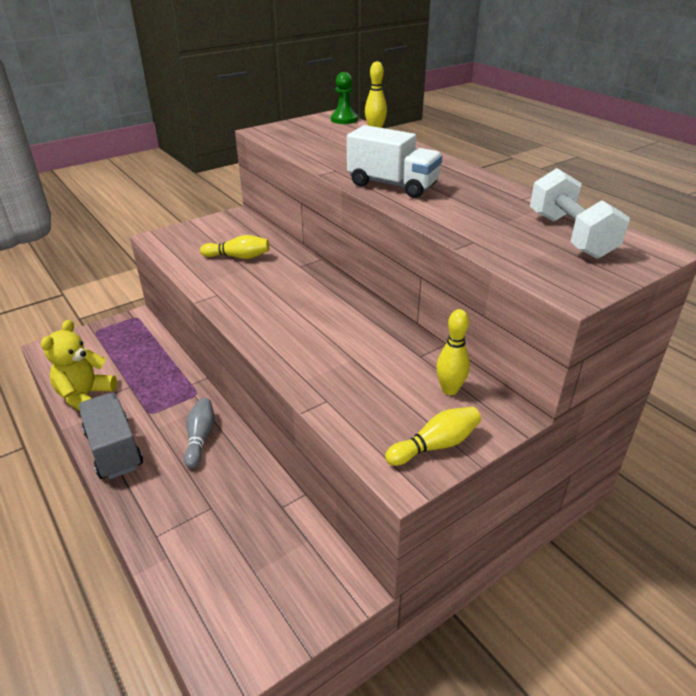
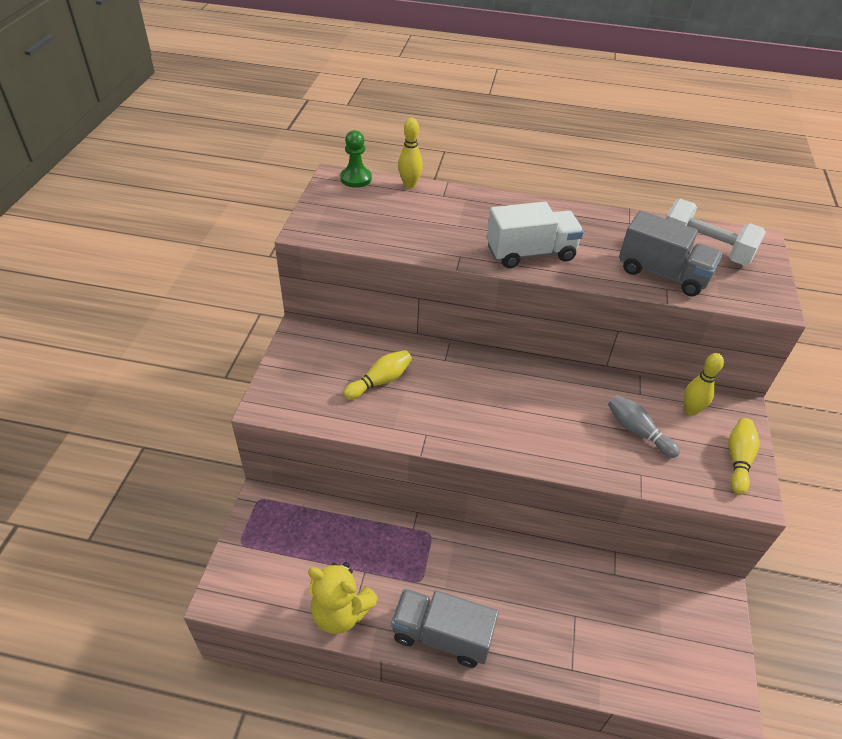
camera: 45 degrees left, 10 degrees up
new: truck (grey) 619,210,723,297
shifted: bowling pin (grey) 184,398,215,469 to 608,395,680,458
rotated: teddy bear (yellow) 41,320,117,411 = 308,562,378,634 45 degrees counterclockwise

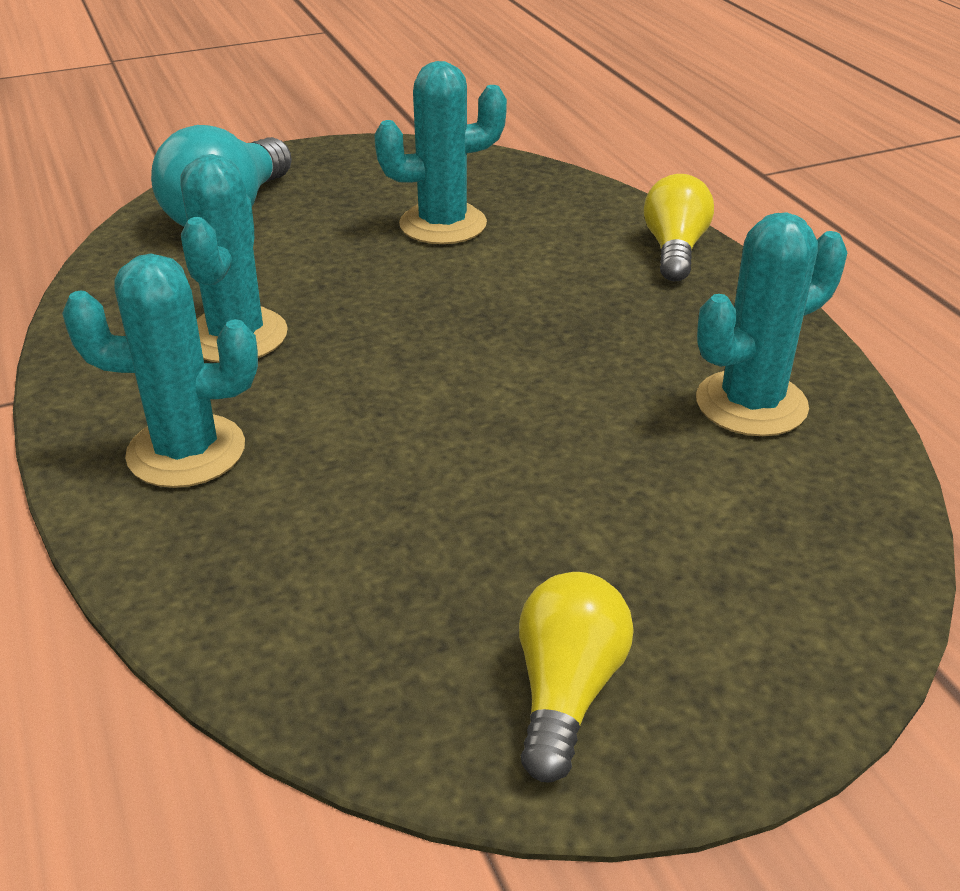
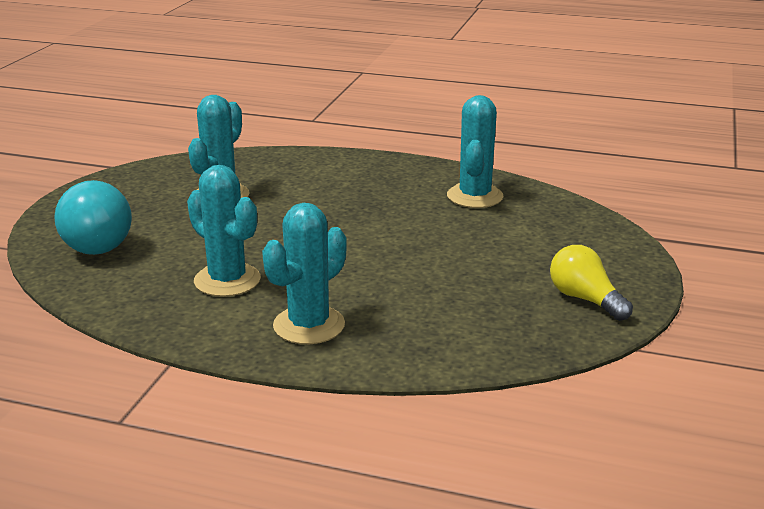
camera: 50 degrees left, 10 degrees down
gone: light bulb (yellow) 644,174,714,281

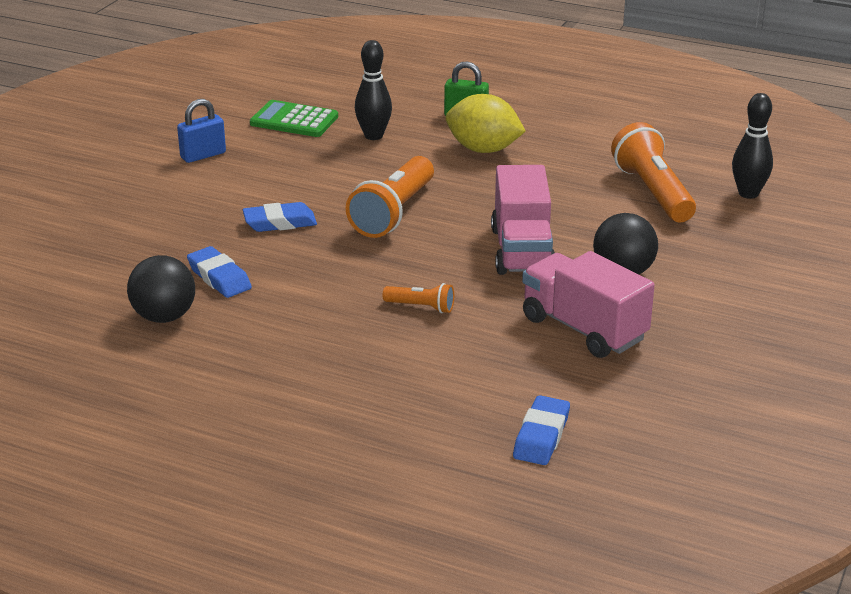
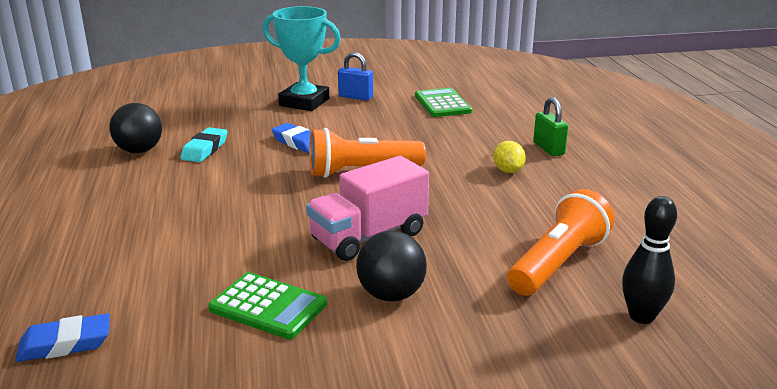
camera: 55 degrees right, 5 degrees down
gone: bowling pin (black) 355,40,392,140; flashlight (orange) 383,283,454,313
new: trophy (turquoise) 262,6,341,111
swapped: truck (pink) 522,251,655,358 to calculator (green) 208,272,327,339
repainted: eraser (blue) 187,246,252,298 to eraser (turquoise) 180,127,227,162
scaled: lemon (yellow) 446,94,526,153 = 493,141,526,173 x0.57

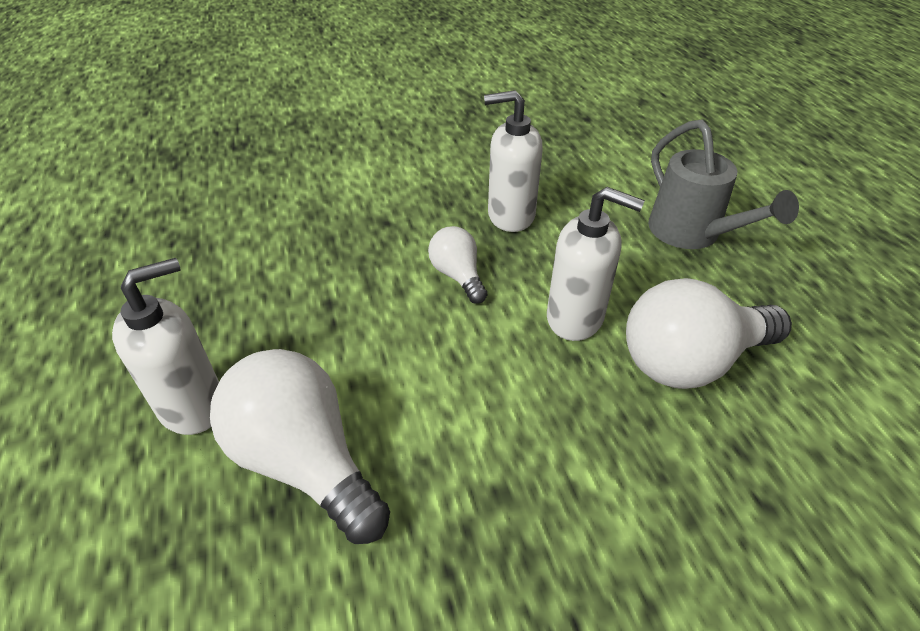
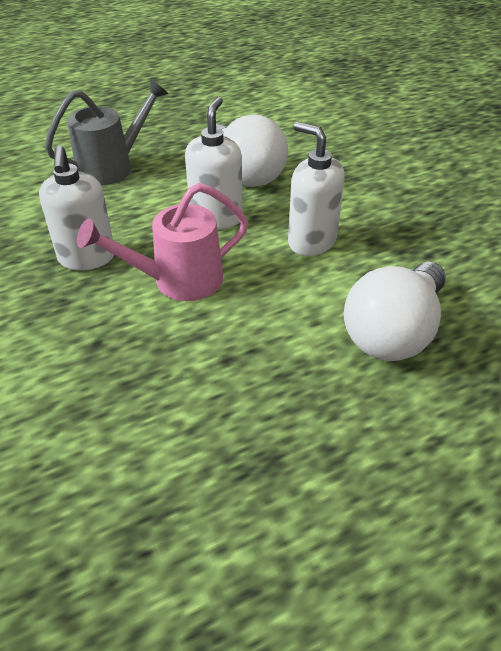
camera: 100 degrees left, 0 degrees up
shifted: soap dispenser (white) 112,258,219,435 to 288,122,345,256
swapped: light bulb (white) 428,226,487,304 to watering can (pink) 77,183,248,301

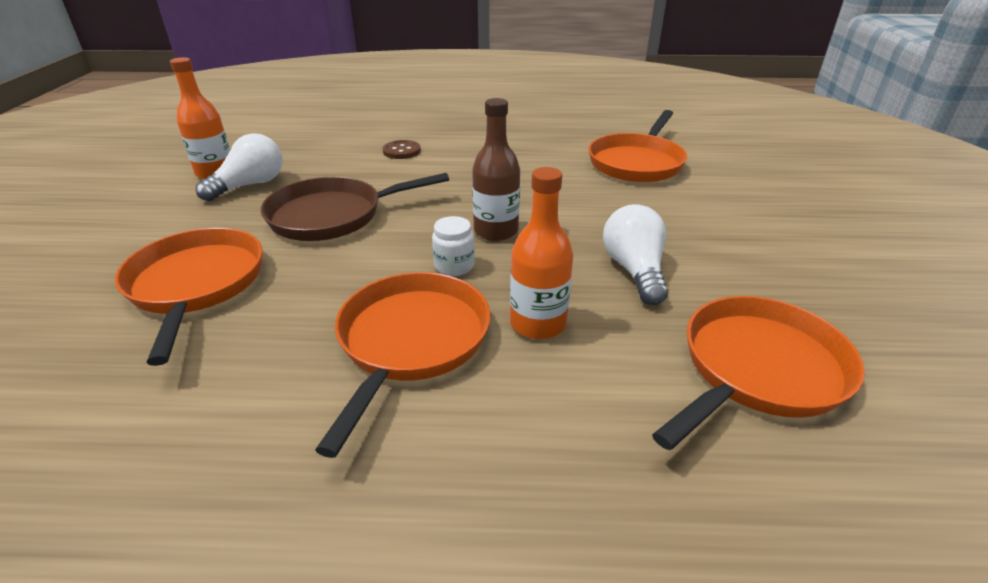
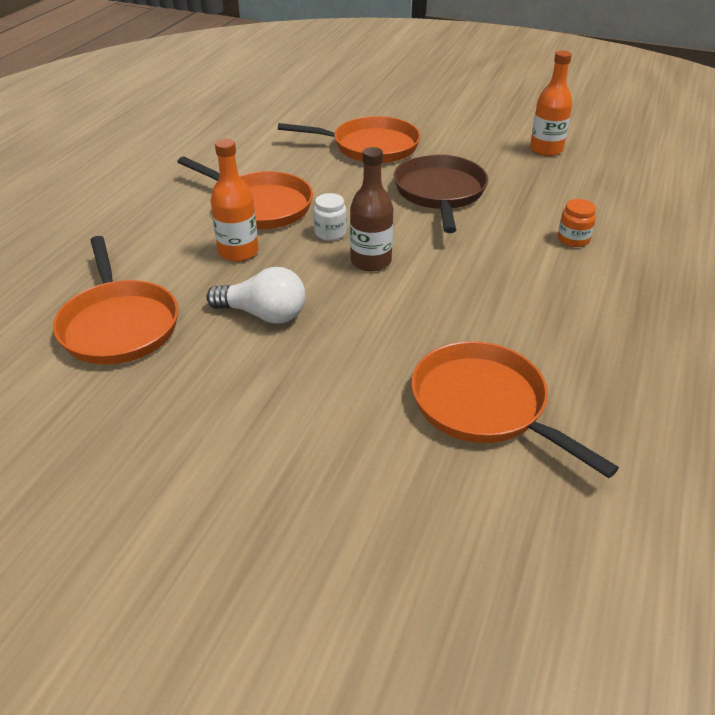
camera: 110 degrees right, 5 degrees up
gone: light bulb (white) 196,133,283,202
swapped: button (brown) 382,140,421,159 to jar (orange) 558,199,596,247

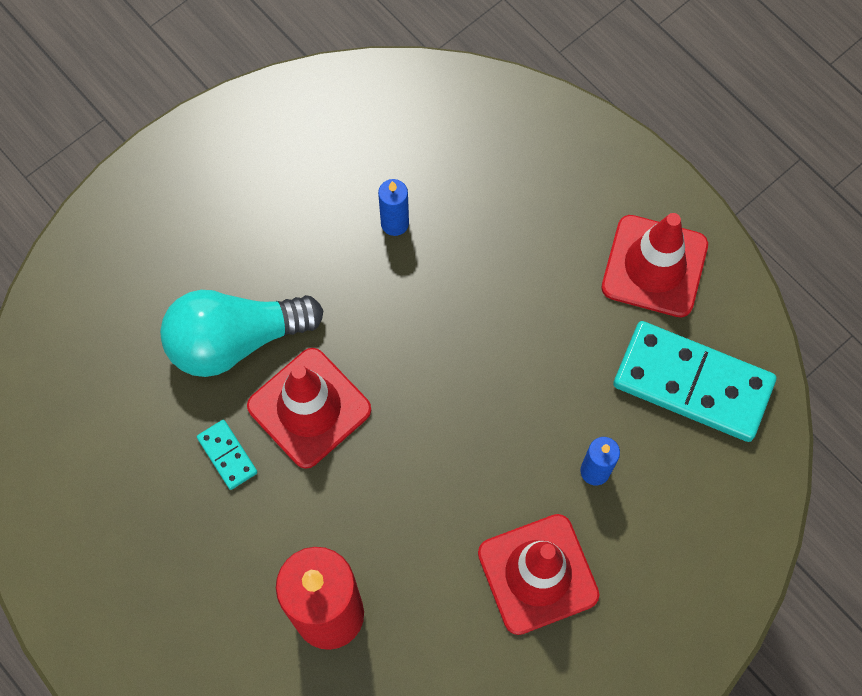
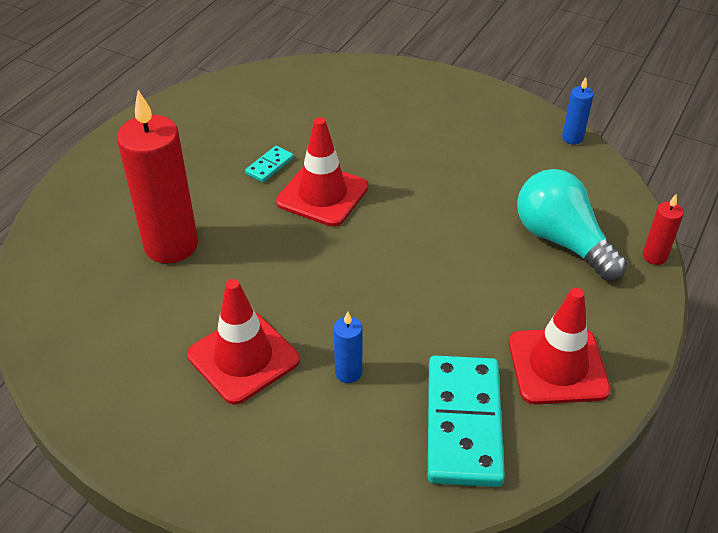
camera: 70 degrees right, 25 degrees down
new: candle (red) 643,195,684,265
shifted: light bulb (turquoise) 160,290,323,377 to 517,169,627,281; candle (blue) 378,179,409,236 to 562,77,594,145

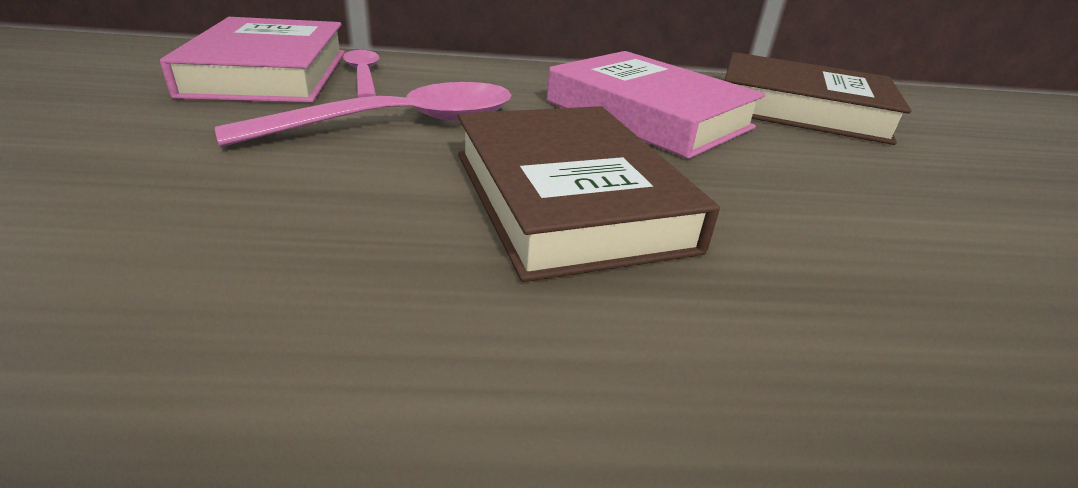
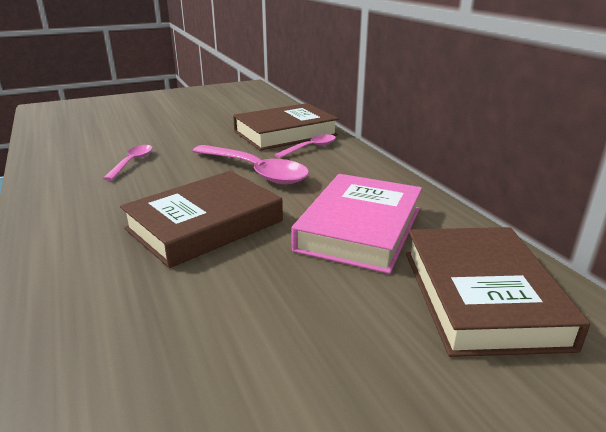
camera: 70 degrees right, 5 degrees down
new: spoon (pink) 103,145,152,181
repainted: book (pink) 160,17,345,103 to book (brown) 233,103,339,151

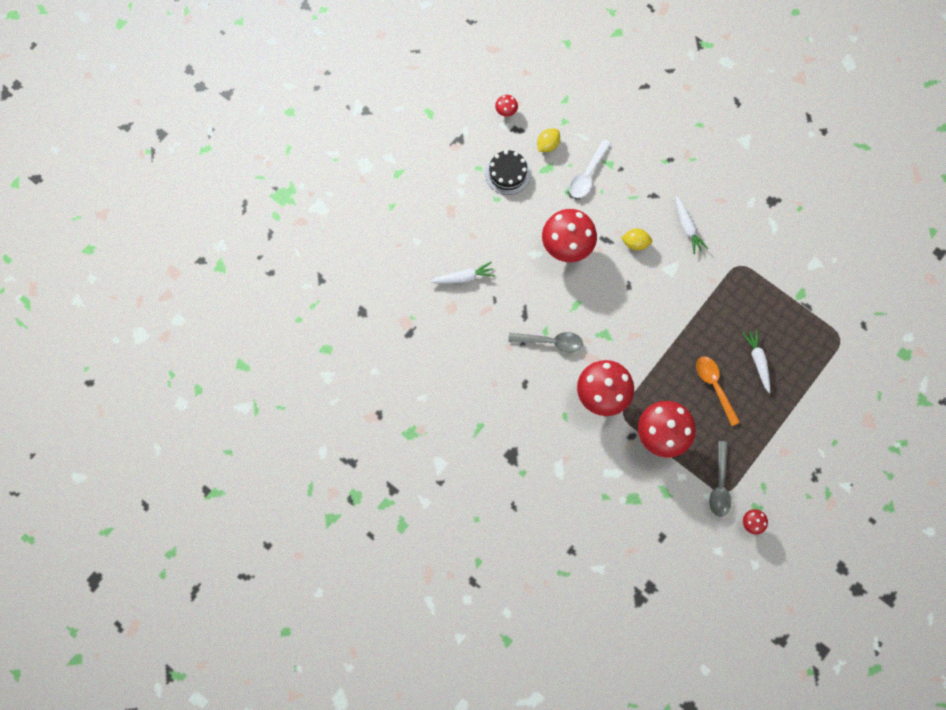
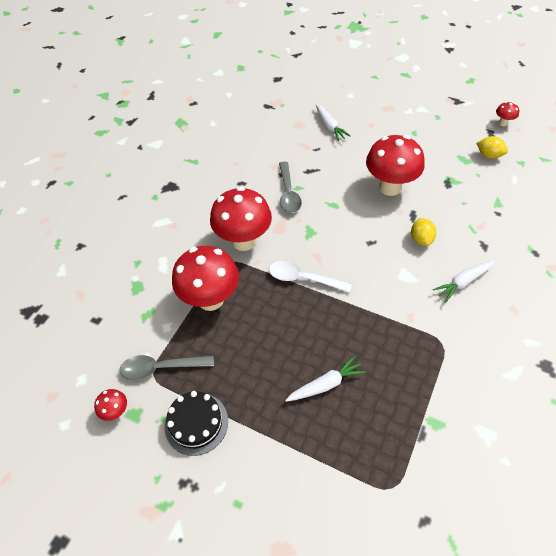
camera: 80 degrees right, 20 degrees down
gone: spoon (orange) 696,356,740,426
shifted: cake (black) 485,150,531,195 to 165,391,228,456; spoon (white) 569,139,611,198 to 269,261,352,293

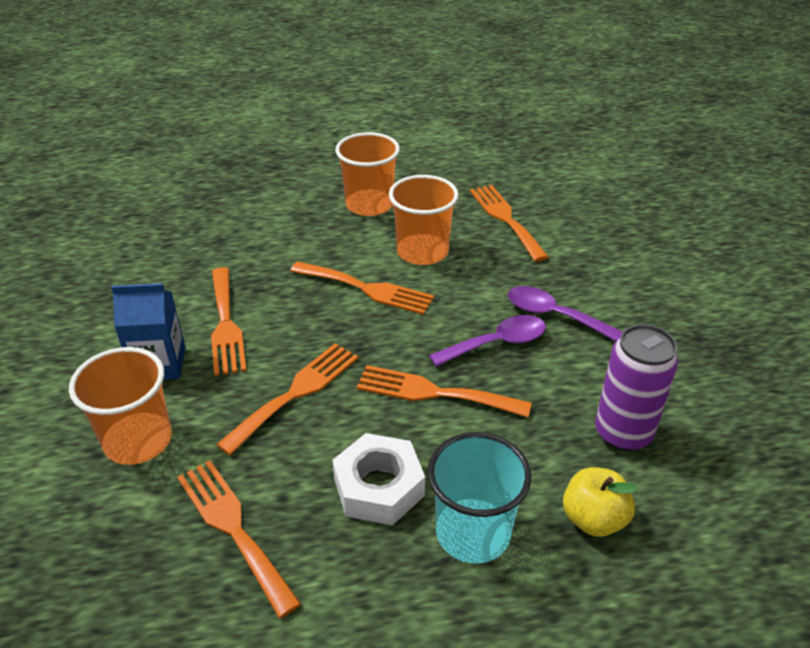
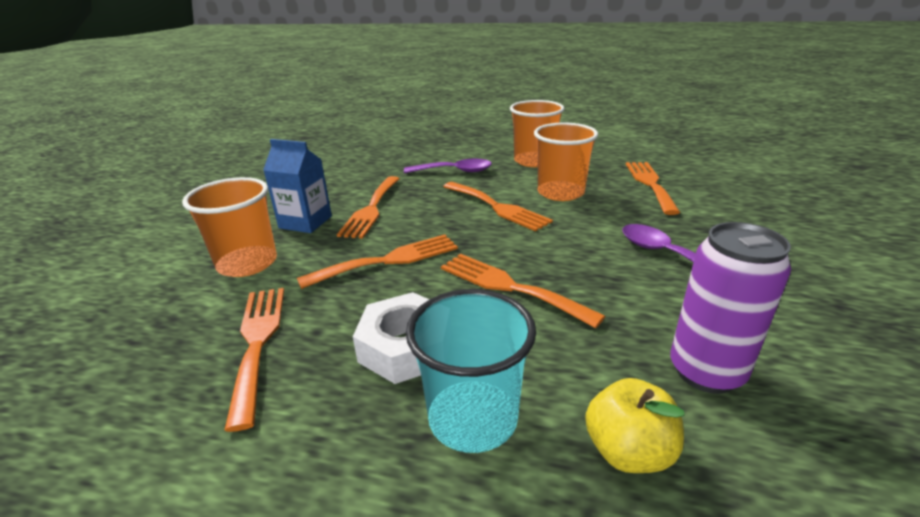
camera: 25 degrees right, 10 degrees down
shifted: spoon (purple) 429,315,546,367 to 404,159,492,173

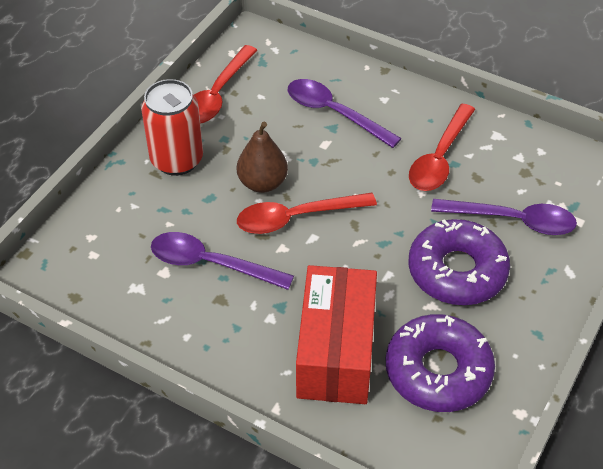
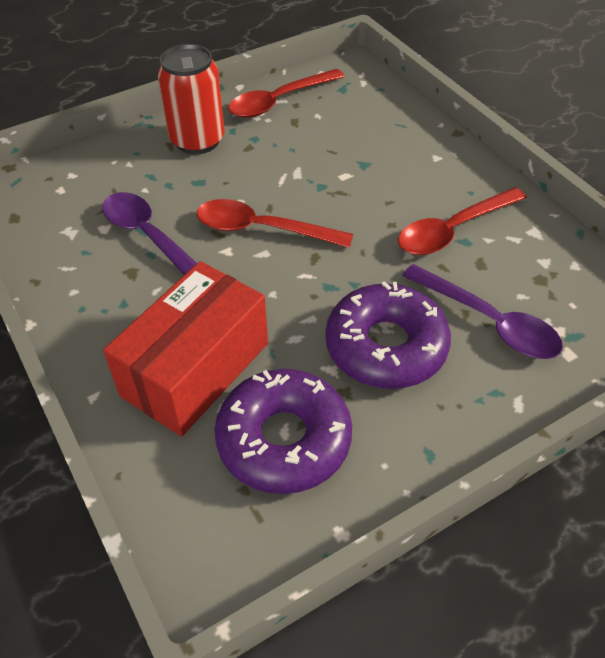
camera: 30 degrees right, 0 degrees up
gone: pear (brown) 237,122,288,193; spoon (purple) 288,79,402,148

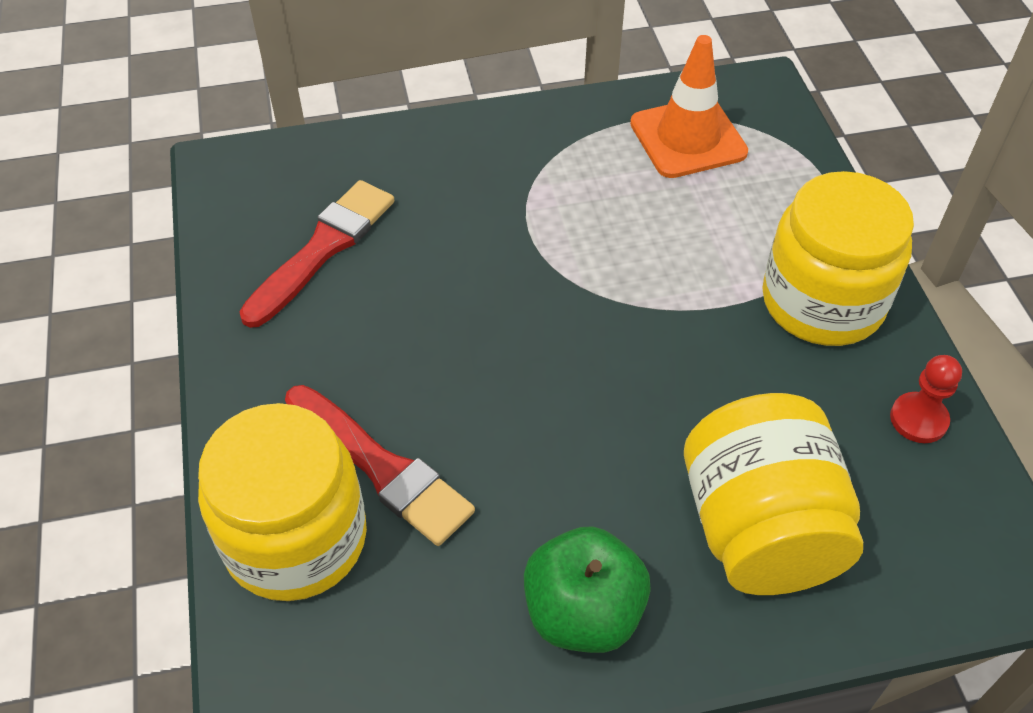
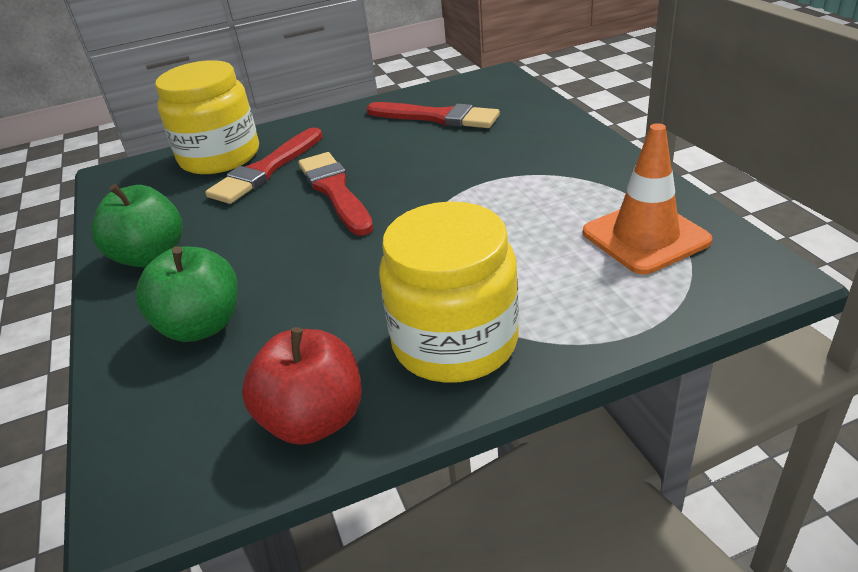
camera: 85 degrees right, 15 degrees down
new: brush (red) 298,152,374,236
swapped: jar (yellow) 684,393,863,595 to apple (green) 136,246,238,342; pawn (red) 890,355,962,443 to apple (red) 242,327,362,445

